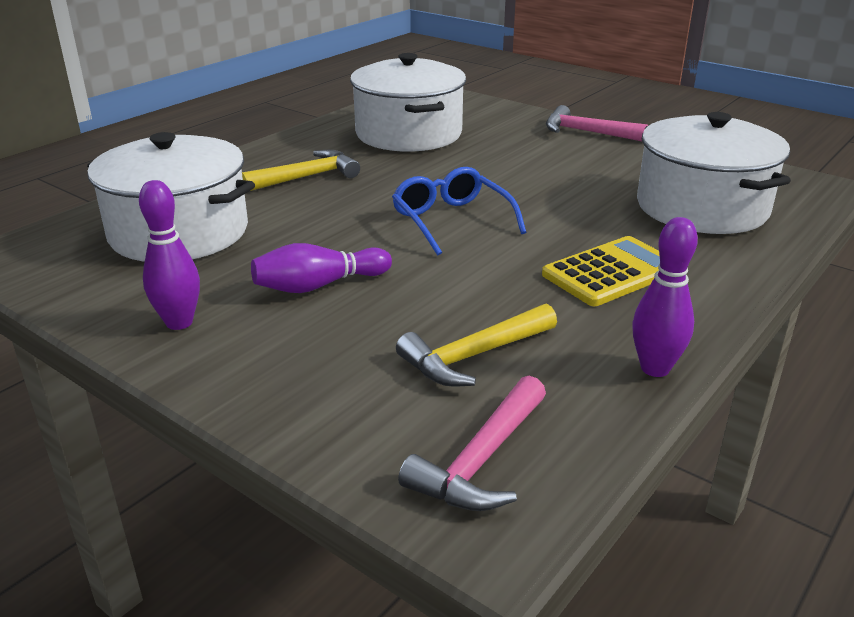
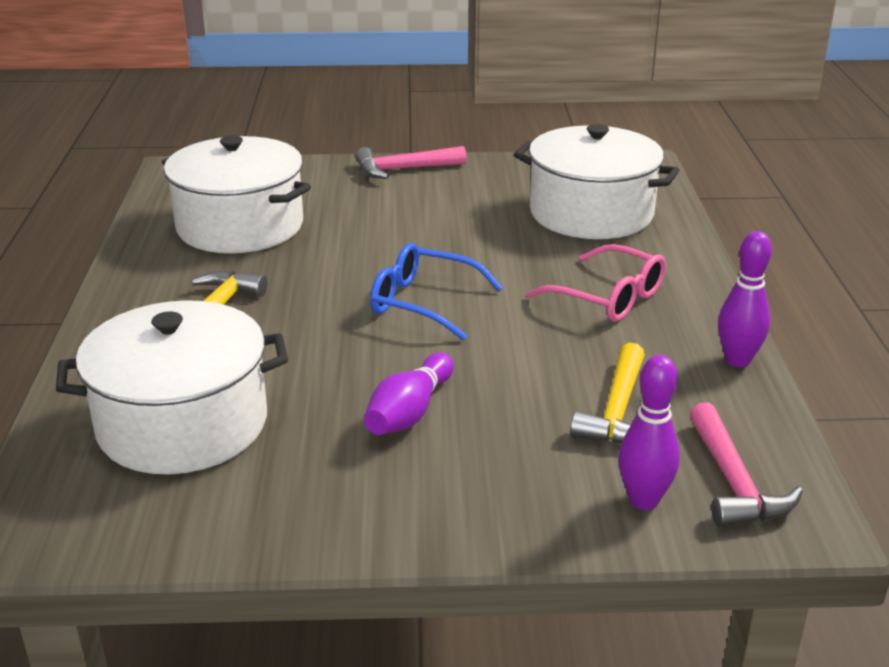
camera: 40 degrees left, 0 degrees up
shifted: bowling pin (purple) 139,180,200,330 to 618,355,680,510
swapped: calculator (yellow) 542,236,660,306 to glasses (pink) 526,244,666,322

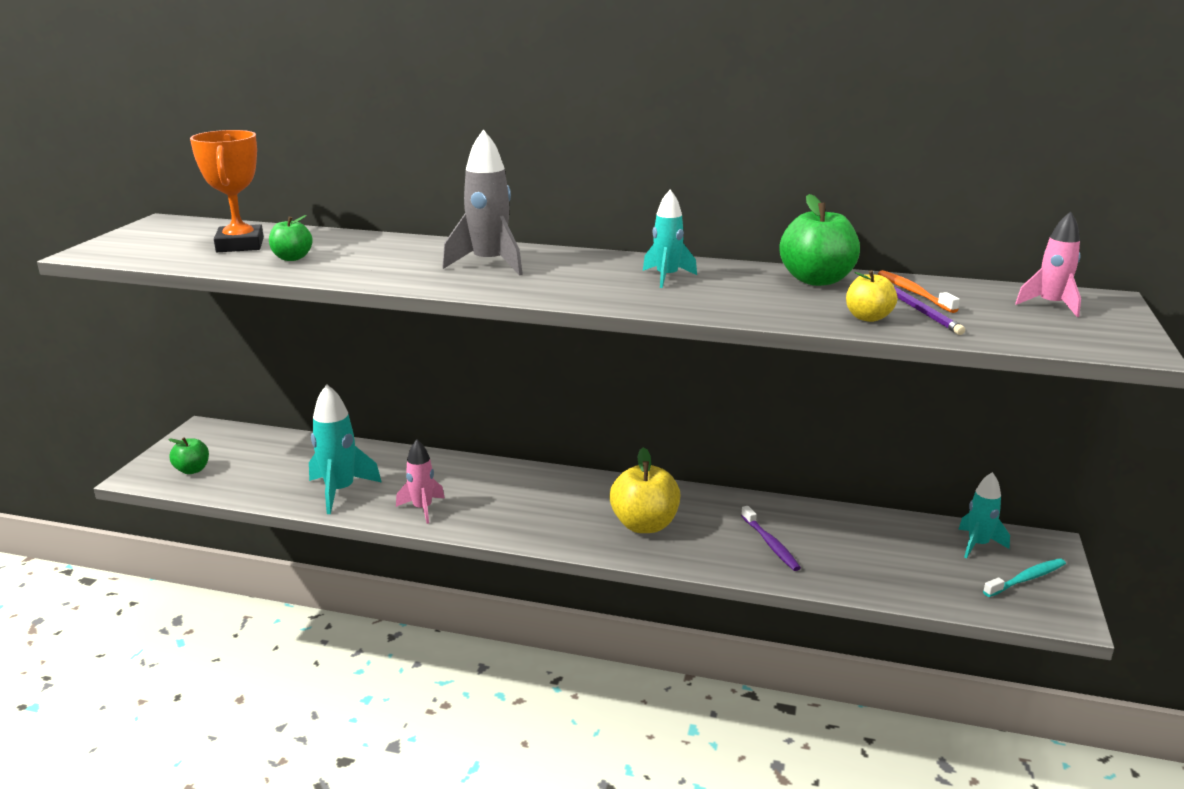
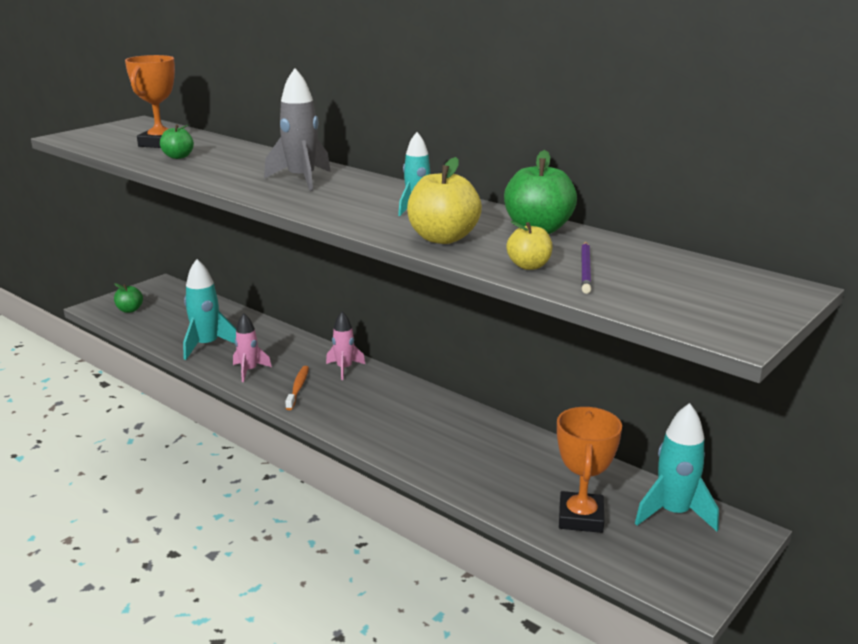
camera: 25 degrees right, 0 degrees up
gone: toothbrush (purple) 741,506,801,571; toothbrush (turquoise) 983,558,1066,597
new: trophy (orange) 557,407,622,533
shifted: apple (yellow) 610,448,681,533 to 407,157,482,244; toothbrush (orange) 878,270,960,313 to 285,366,309,410; rocket (pink) 1015,211,1081,317 to 326,312,365,380
scaled: rocket (turquoise) 958,472,1010,558 = 635,403,719,531 x1.54

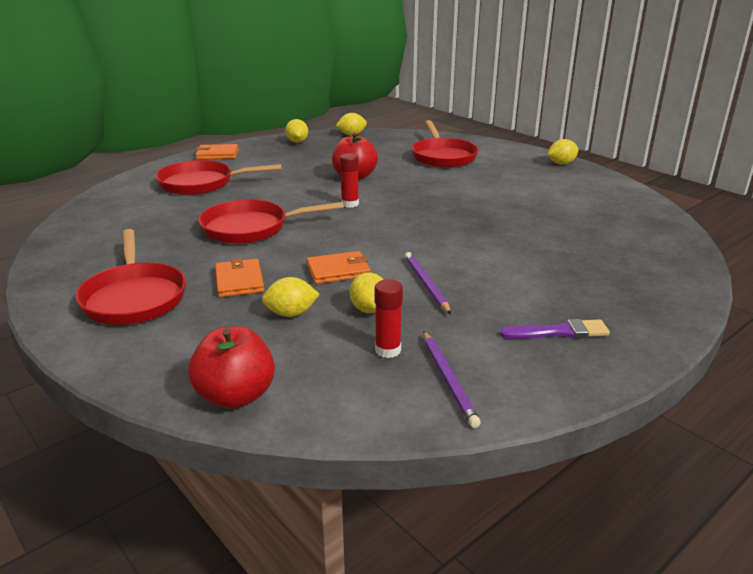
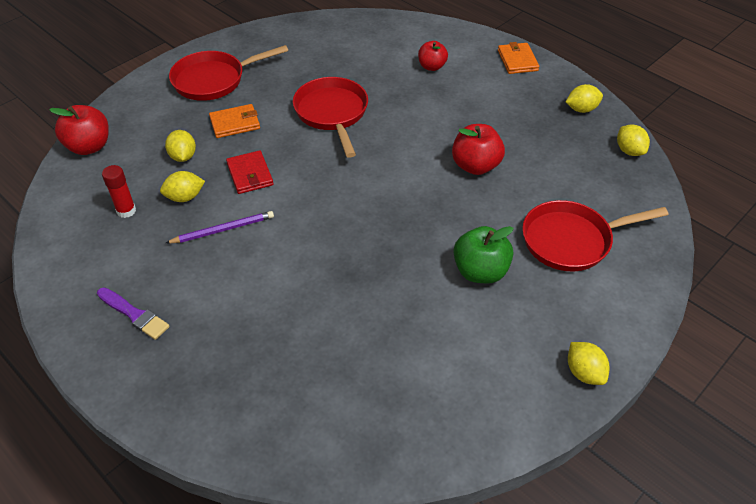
camera: 85 degrees right, 20 degrees up
gone: glue stick (red) 340,153,359,208; pencil (purple) 423,331,481,428
new: apple (green) 453,226,514,283
swapped: pan (red) 156,160,282,195 to apple (red) 418,41,448,71
repainted: wallet (orange) 307,251,371,284 to wallet (red) 226,150,273,194
rotated: brush (purple) 500,319,610,339 = 97,288,170,340 45 degrees counterclockwise

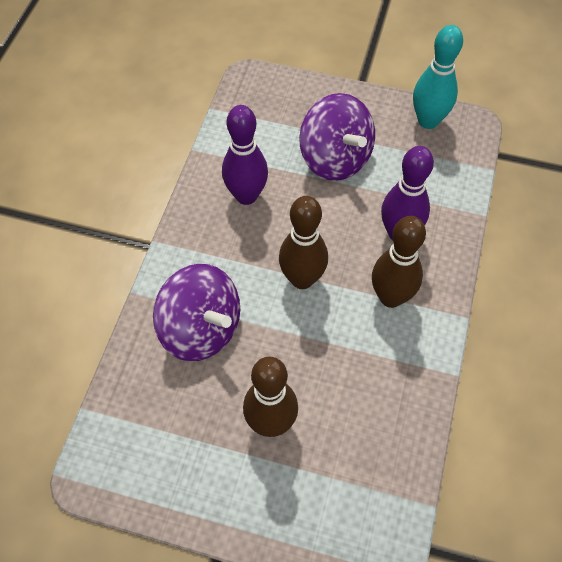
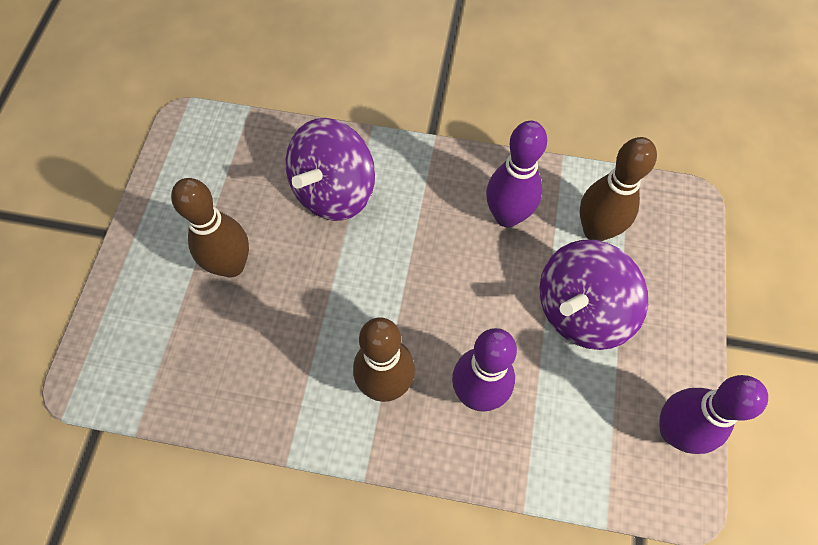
camera: 85 degrees right, 5 degrees up
shifted: bowling pin (brown) 279,196,328,289 to 580,137,657,241
repainted: bowling pin (turquoise) 413,25,463,129 to bowling pin (purple) 659,375,768,454

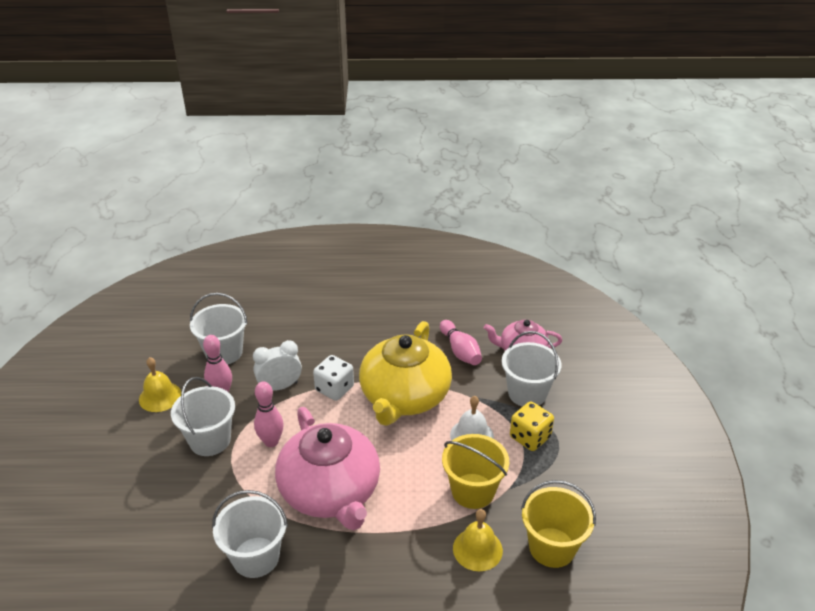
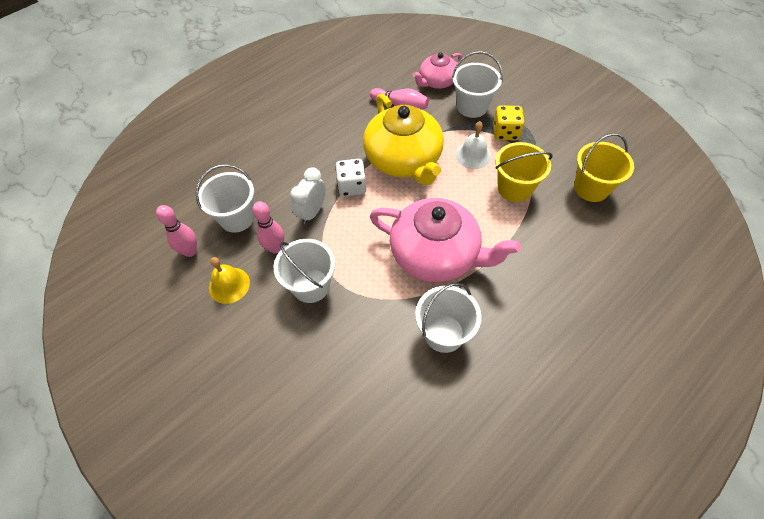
camera: 40 degrees left, 20 degrees up
gone: bell (yellow) 453,509,503,571
shifted: bowling pin (pink) 254,381,284,447 to 156,205,197,257

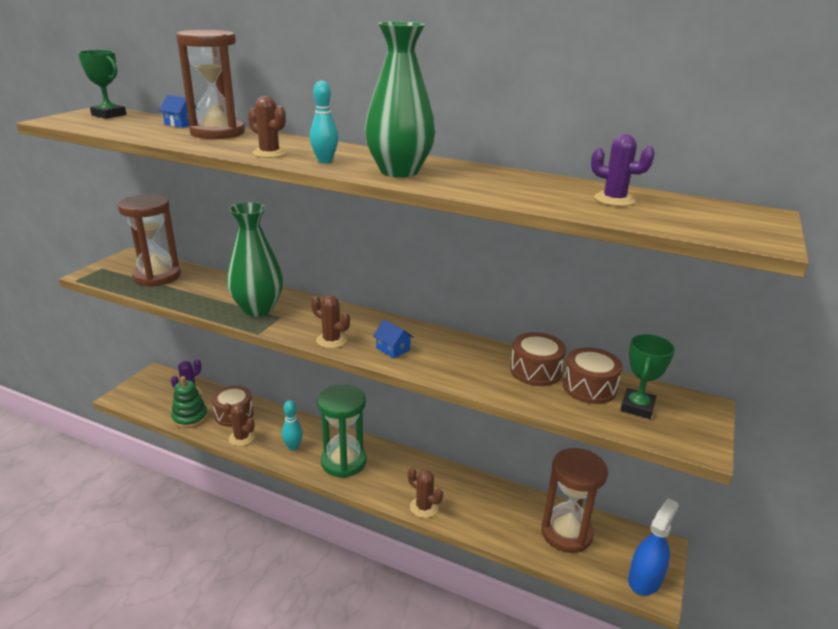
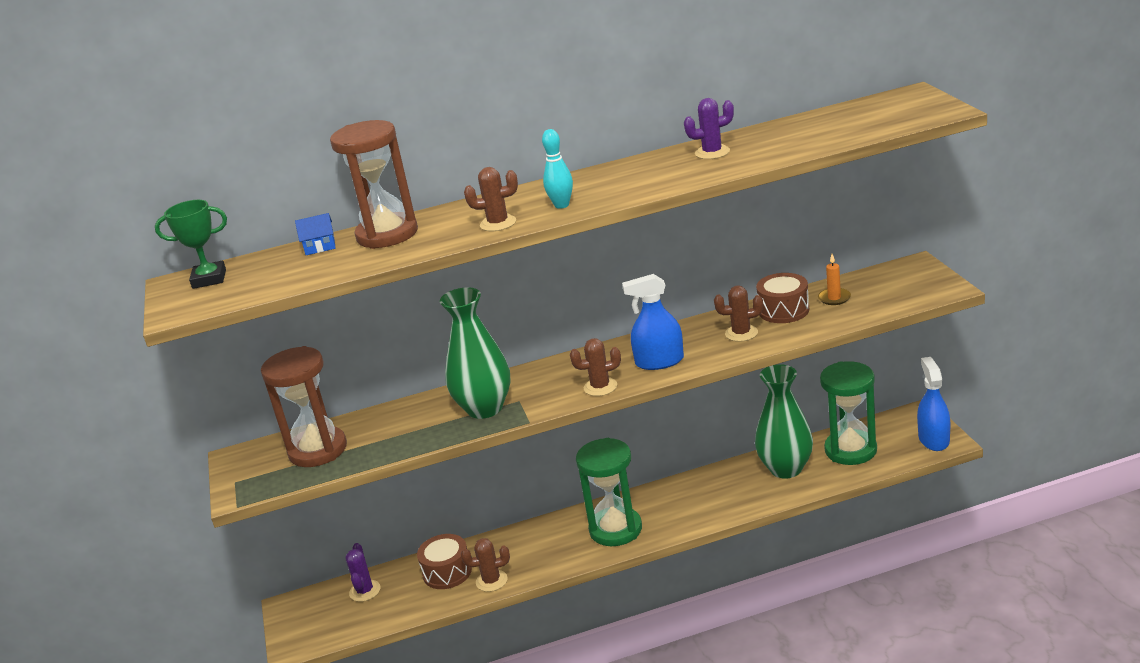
camera: 35 degrees left, 0 degrees up
gone: stacking toy (green) 171,376,208,428; bowling pin (turquoise) 282,400,303,451; trophy (green) 620,334,675,419
shifted: vase (green) 365,22,435,177 to 755,364,813,479; cactus (brown) 408,468,443,518 to 714,286,763,342; cactus (purple) 591,134,655,206 to 684,98,734,159
swapped: house (blue) 373,319,414,358 to spray bottle (blue) 622,274,684,370; drum (brown) 563,347,623,404 to candle (orange) 818,254,851,305
repainted: hourglass (brown) 541,448,608,553 to hourglass (green) 820,361,877,465

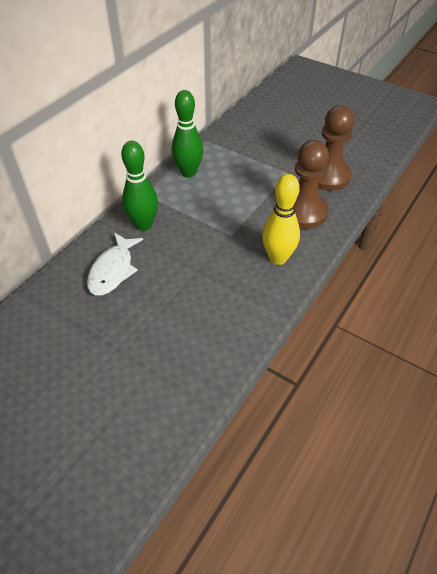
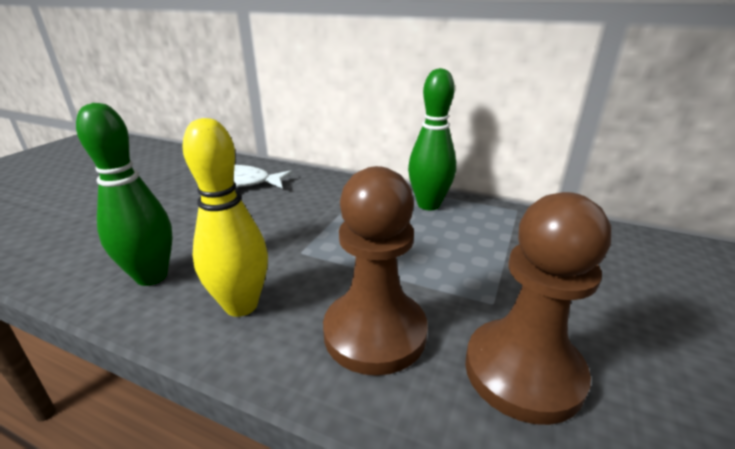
camera: 80 degrees right, 20 degrees down
shifted: bowling pin (green) 121,141,158,231 to 76,103,172,286

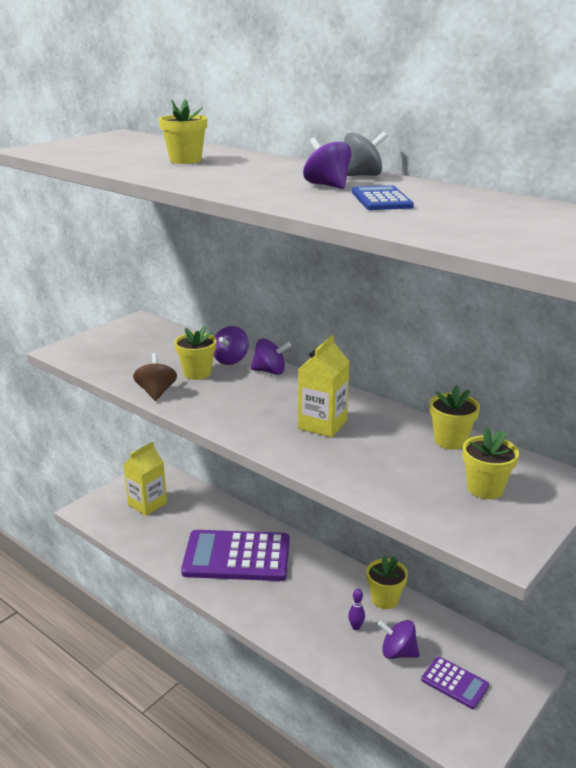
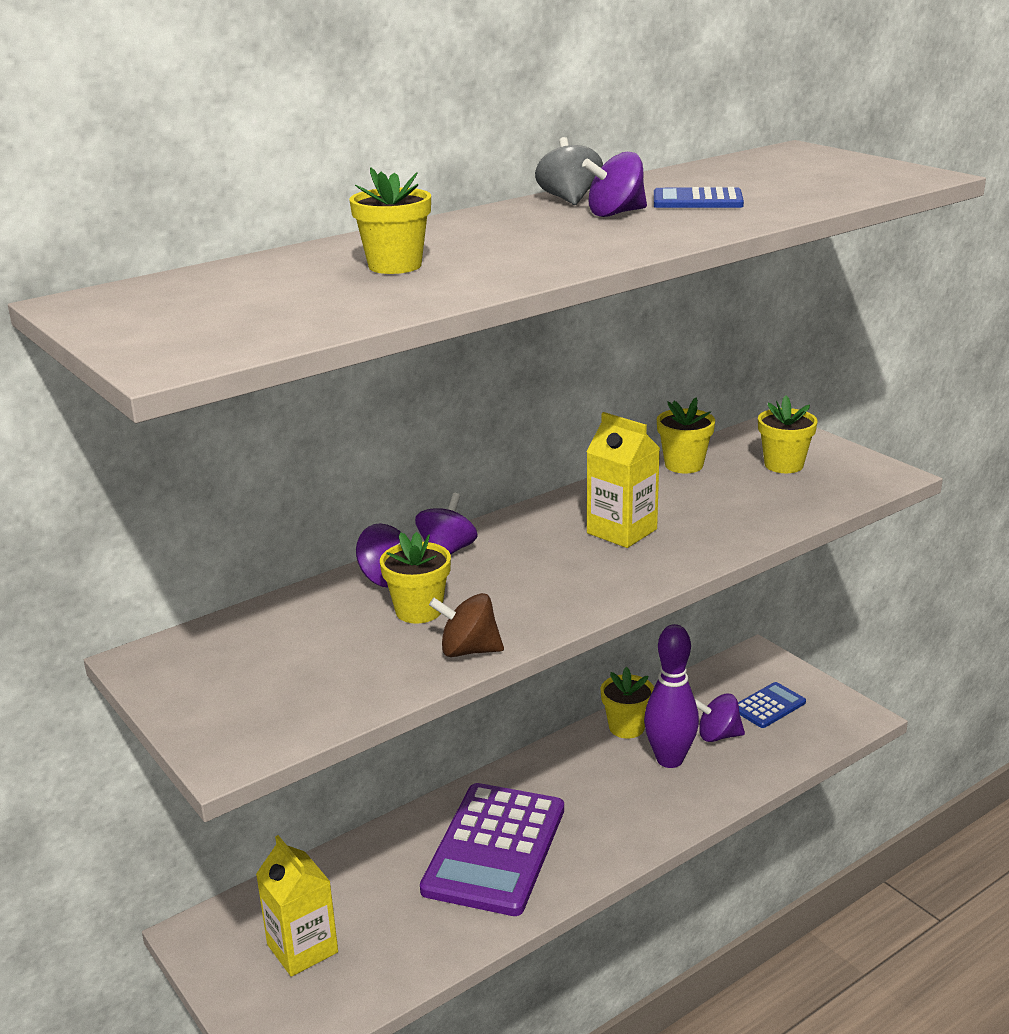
camera: 75 degrees left, 0 degrees up
repainted: calculator (purple) 421,656,489,709 to calculator (blue) 738,682,806,728
rotated: spinning top (purple) 378,620,420,659 = 695,694,745,742 60 degrees clockwise
scaled: bowling pin (purple) 348,589,365,630 = 644,624,699,768 x2.46

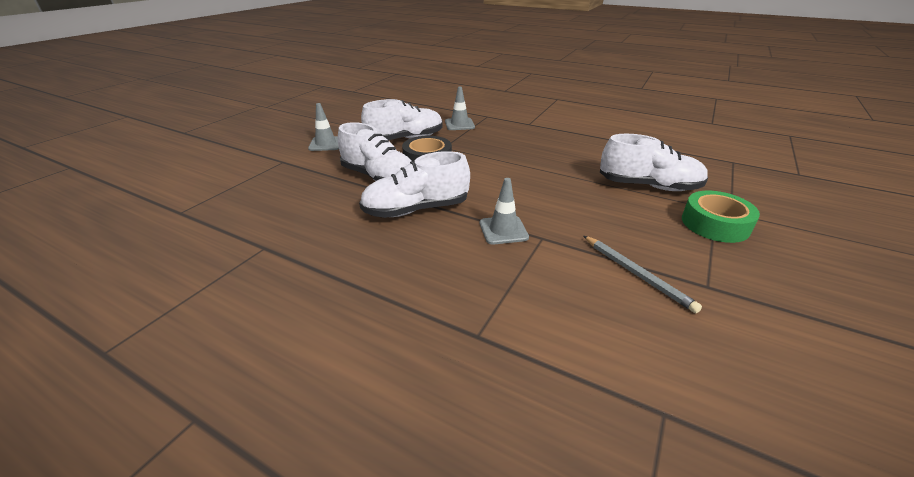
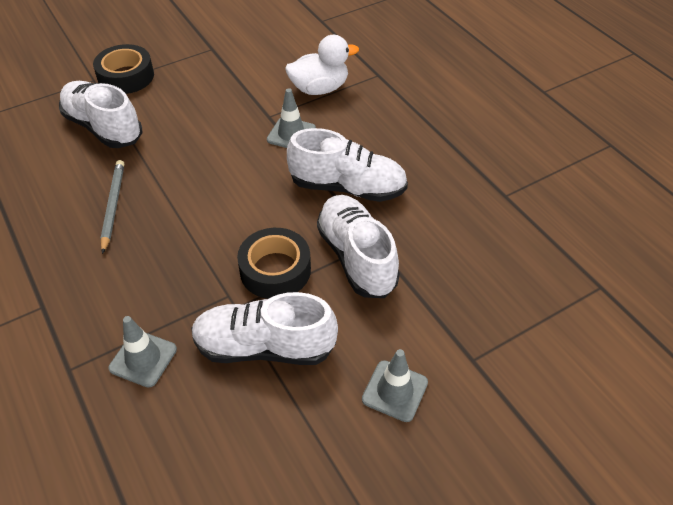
camera: 150 degrees left, 15 degrees up
new: duck (white) 285,35,359,95
shifted: pencil (grey) 584,236,702,313 to 100,160,124,254
repainted: tape (green) 682,191,760,243 to tape (black) 93,44,154,94

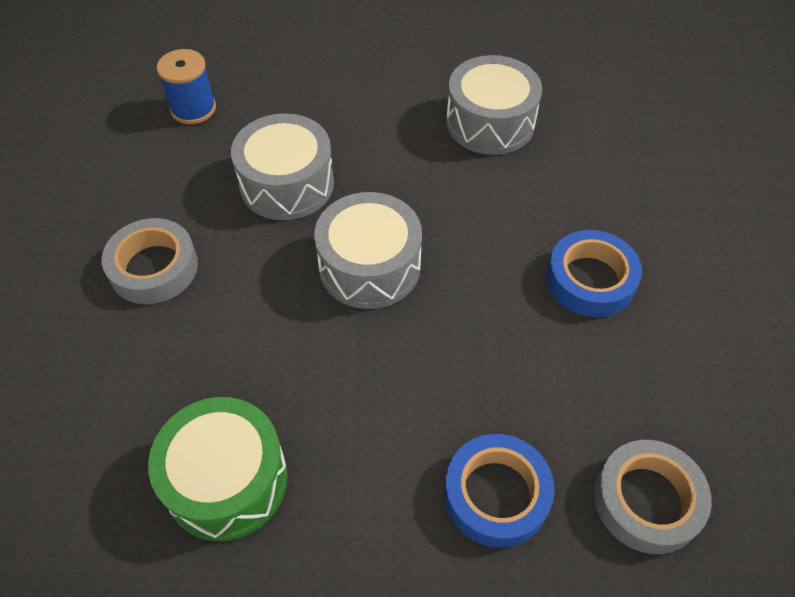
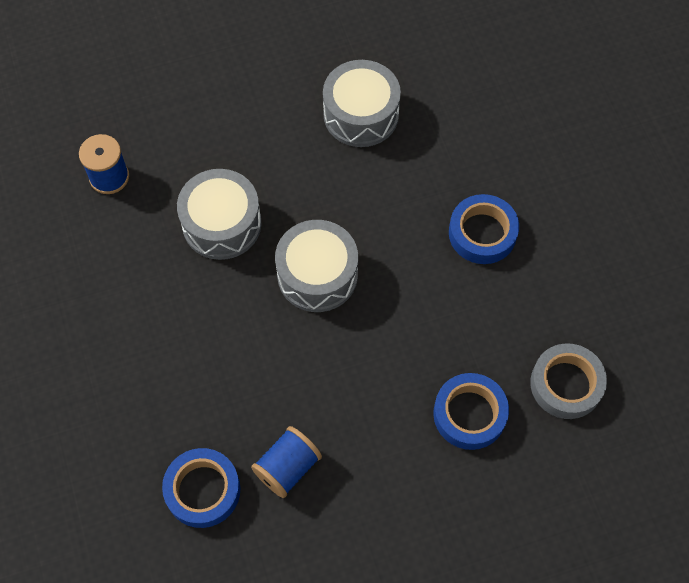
camera: 20 degrees left, 10 degrees up
gone: tape (grey) 102,218,198,304
new: tape (blue) 162,448,240,528
swapped: drum (green) 148,397,288,541 to spool (blue) 251,426,322,498

